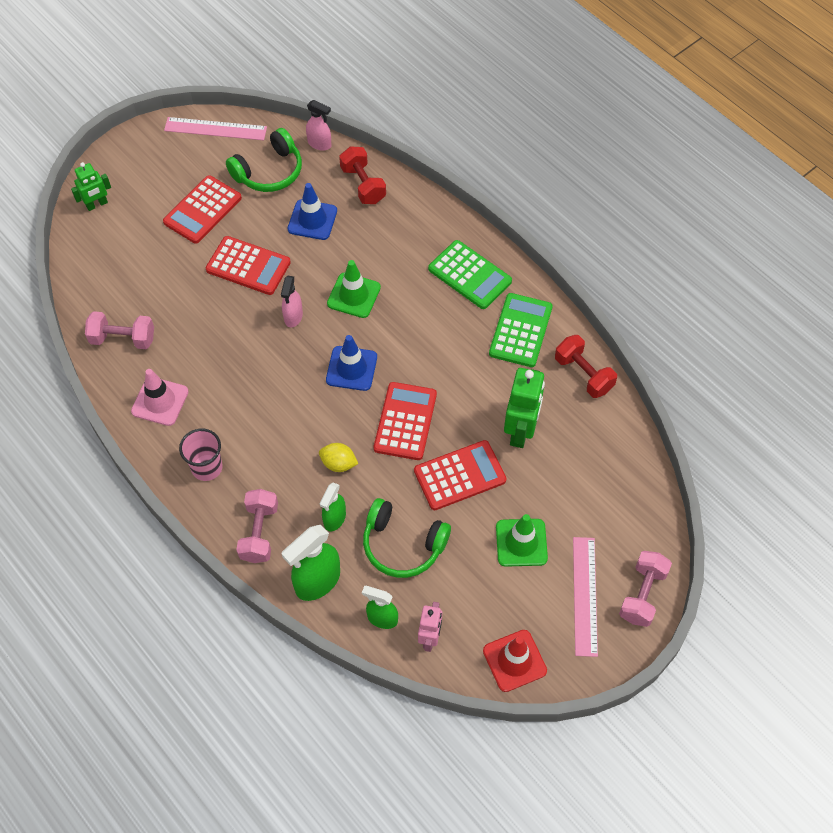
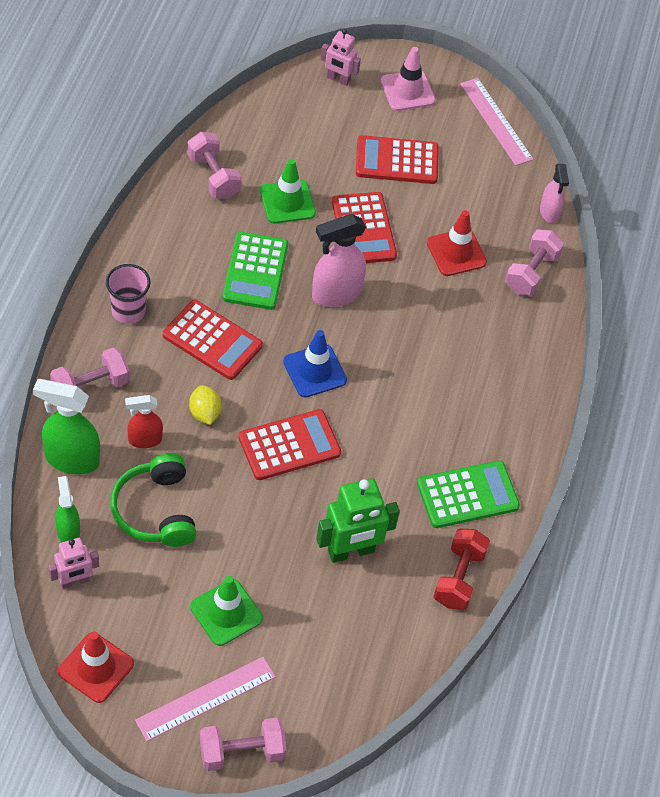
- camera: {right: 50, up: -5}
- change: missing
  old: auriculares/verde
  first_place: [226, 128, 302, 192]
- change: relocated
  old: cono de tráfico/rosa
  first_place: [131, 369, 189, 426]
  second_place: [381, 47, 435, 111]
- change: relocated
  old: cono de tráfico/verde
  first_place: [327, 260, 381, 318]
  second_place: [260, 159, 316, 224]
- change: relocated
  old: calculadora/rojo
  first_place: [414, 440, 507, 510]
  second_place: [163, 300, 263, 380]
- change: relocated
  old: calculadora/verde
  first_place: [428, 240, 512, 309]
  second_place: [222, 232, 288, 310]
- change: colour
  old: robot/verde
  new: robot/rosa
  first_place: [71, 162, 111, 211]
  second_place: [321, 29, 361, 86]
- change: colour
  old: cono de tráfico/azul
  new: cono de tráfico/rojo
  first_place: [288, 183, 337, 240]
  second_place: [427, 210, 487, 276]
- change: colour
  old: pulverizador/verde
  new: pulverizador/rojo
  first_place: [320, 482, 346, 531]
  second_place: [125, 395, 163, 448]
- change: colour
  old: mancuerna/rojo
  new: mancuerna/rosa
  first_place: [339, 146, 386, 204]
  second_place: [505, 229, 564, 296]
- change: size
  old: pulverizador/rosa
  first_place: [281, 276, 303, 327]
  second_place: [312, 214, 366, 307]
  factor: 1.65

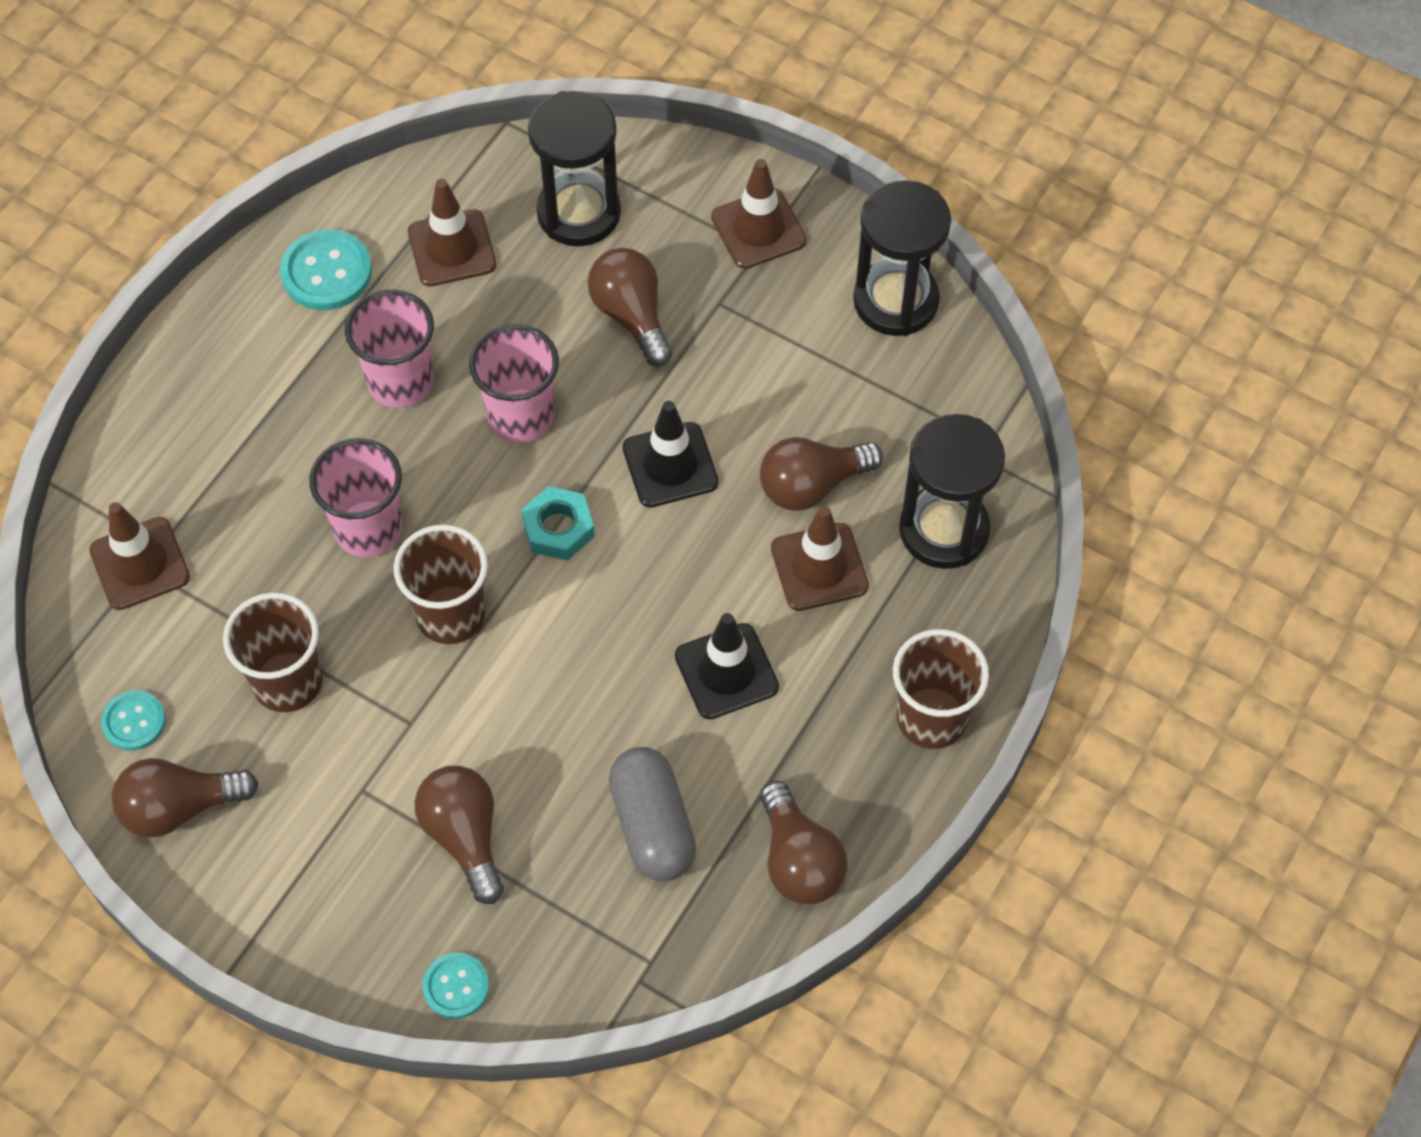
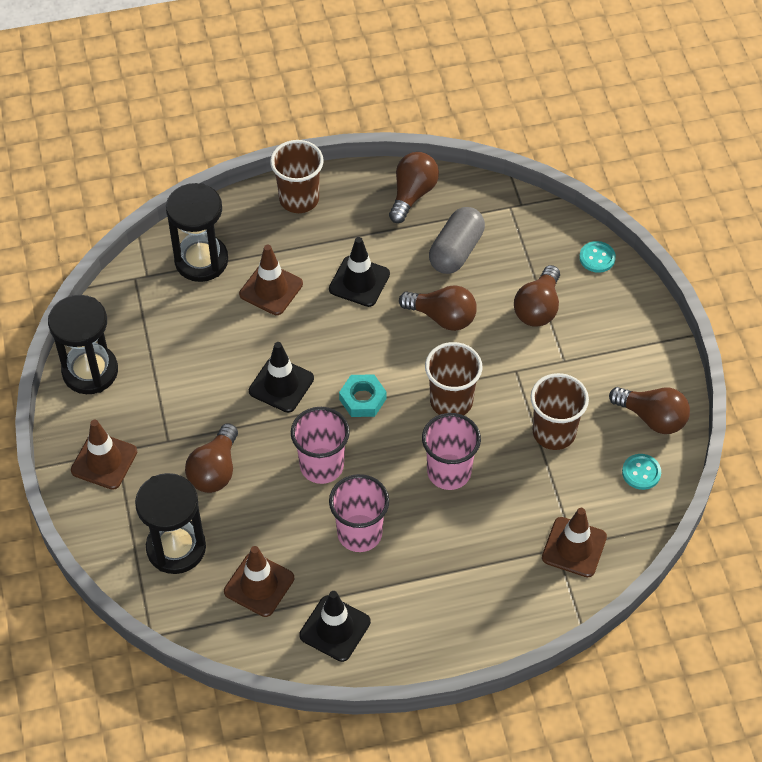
- camera: {right: -135, up: -5}
- change: relocated
  old: bombilla/marrón
  first_place: [760, 437, 883, 511]
  second_place: [399, 285, 477, 331]
- change: exchanged
  old: botón/turquesa
  new: cono de tráfico/negro
  first_place: [280, 229, 372, 310]
  second_place: [299, 591, 371, 662]

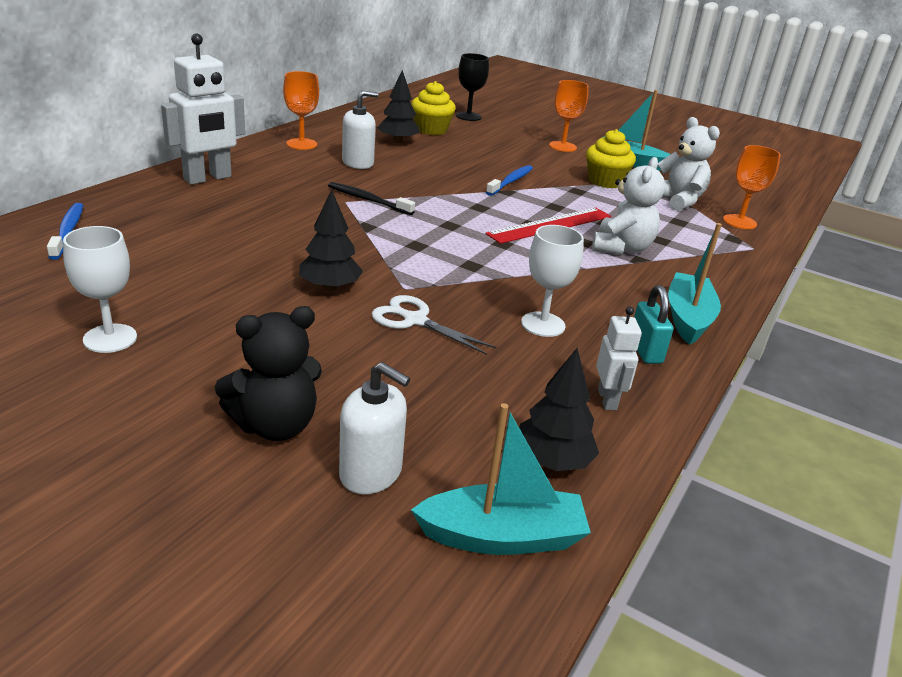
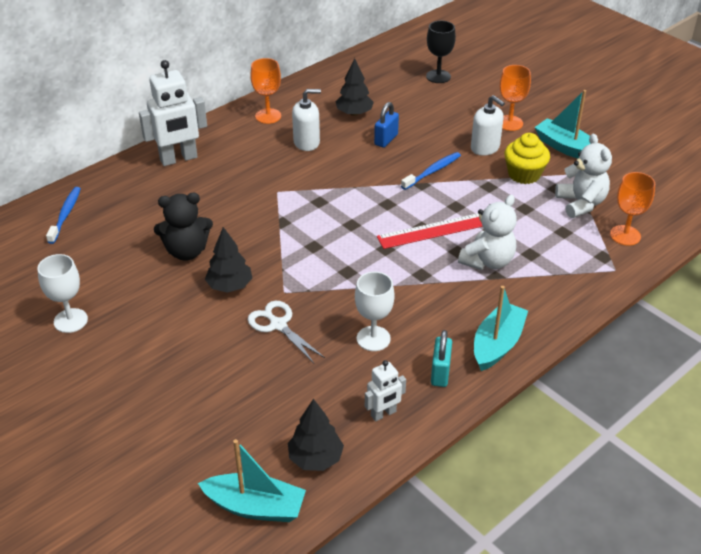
- camera: {right: 20, up: 10}
- change: missing
  old: cepillo de dientes/negro
  first_place: [328, 182, 415, 215]
- change: missing
  old: magdalena/amarillo
  first_place: [411, 81, 456, 135]
- change: appeared
  new: candado/azul
  second_place: [374, 102, 399, 148]
- change: relocated
  old: osito/negro
  first_place: [215, 306, 322, 441]
  second_place: [154, 193, 213, 261]
- change: relocated
  old: dispensador de jabón/blanco
  first_place: [339, 362, 410, 494]
  second_place: [471, 95, 505, 156]
- change: spun
  old: robot/blanco
  first_place: [596, 307, 642, 410]
  second_place: [365, 360, 406, 422]
  degrees: 45

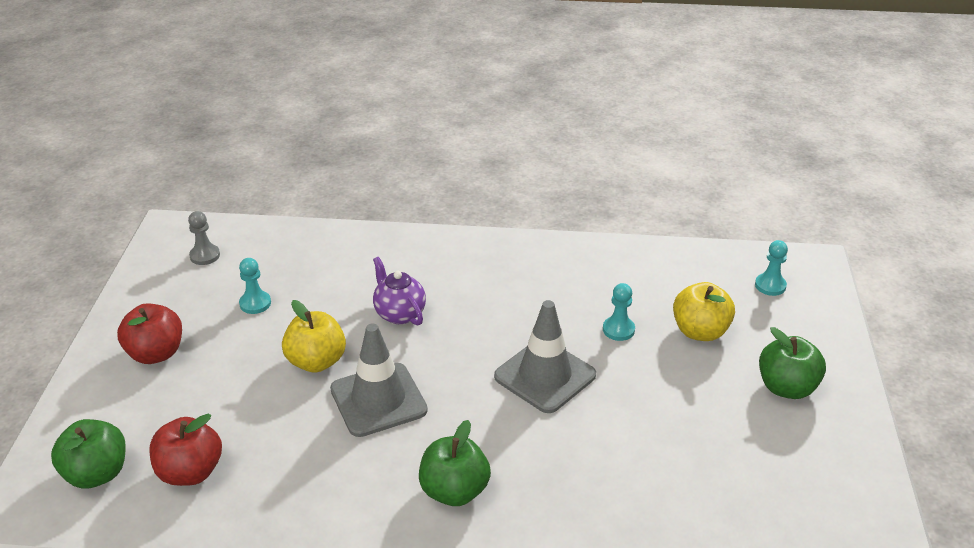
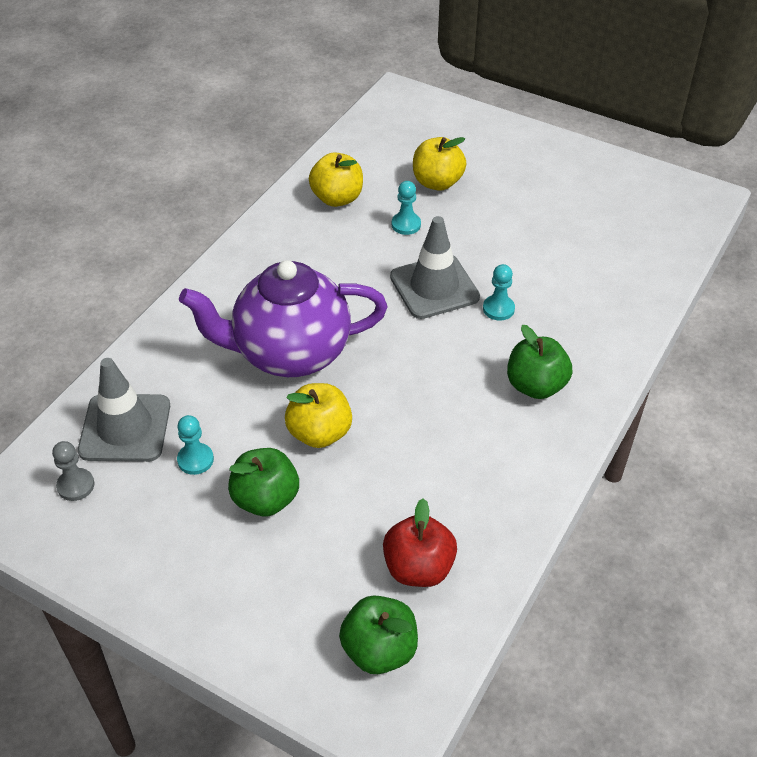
- camera: {right: -65, up: 10}
- change: missing
  old: manzana/rojo
  first_place: [117, 303, 182, 364]
- change: appeared
  new: manzana/amarillo
  second_place: [309, 152, 363, 207]
- change: relocated
  old: cono de tráfico/gris
  first_place: [330, 323, 428, 437]
  second_place: [78, 358, 170, 462]
- change: relocated
  old: peón/turquesa
  first_place: [755, 240, 788, 296]
  second_place: [483, 264, 515, 321]
- change: relocated
  old: manzana/verde
  first_place: [759, 327, 826, 399]
  second_place: [228, 448, 299, 516]
- change: size
  old: tetera/morado
  first_place: [373, 257, 426, 325]
  second_place: [179, 260, 387, 377]
  factor: 2.1

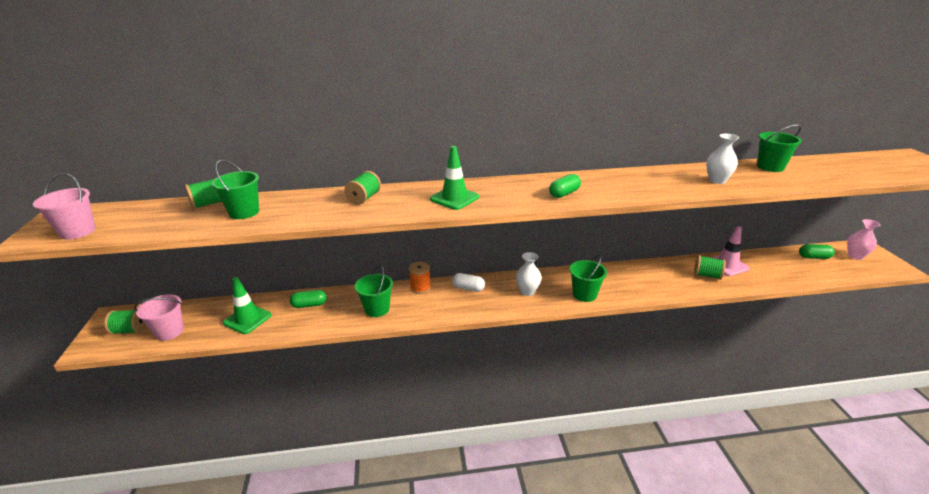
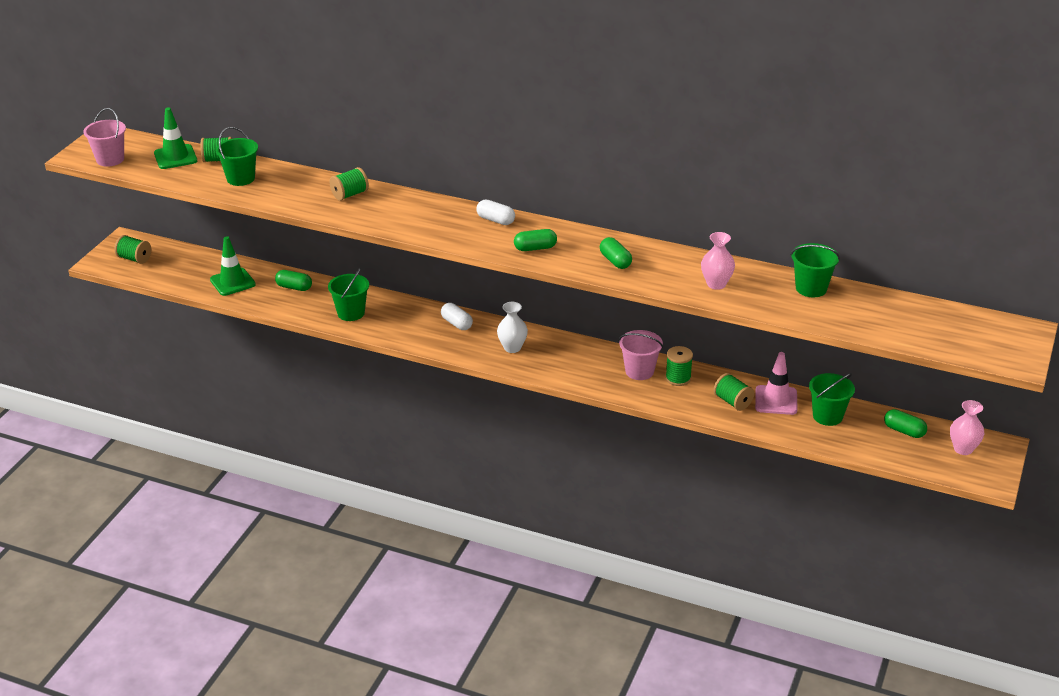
- camera: {right: 30, up: 5}
- change: missing
  old: carrete/naranja
  first_place: [409, 262, 431, 294]
- change: appeared
  new: cápsula/blanco
  second_place: [476, 200, 515, 225]
- change: appeared
  new: cápsula/verde
  second_place: [600, 237, 632, 269]
- change: appeared
  new: carrete/verde
  second_place: [665, 346, 693, 386]
- change: relocated
  old: balde/rosa
  first_place: [134, 294, 184, 341]
  second_place: [619, 330, 663, 380]
- change: relocated
  old: cono de tráfico/verde
  first_place: [430, 146, 479, 210]
  second_place: [154, 107, 197, 169]
- change: relocated
  old: balde/verde
  first_place: [570, 255, 607, 302]
  second_place: [809, 373, 855, 426]
- change: colour
  old: florero/blanco
  new: florero/rosa
  first_place: [706, 134, 739, 184]
  second_place: [701, 232, 735, 290]

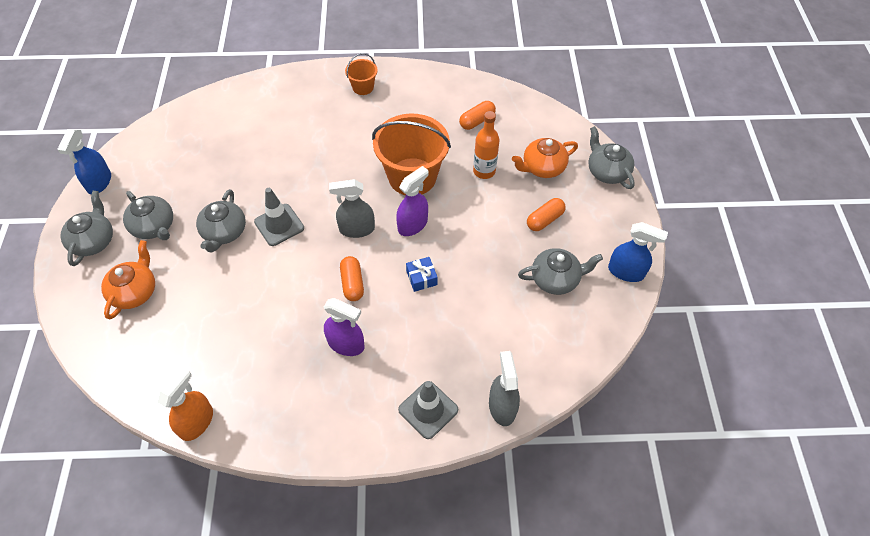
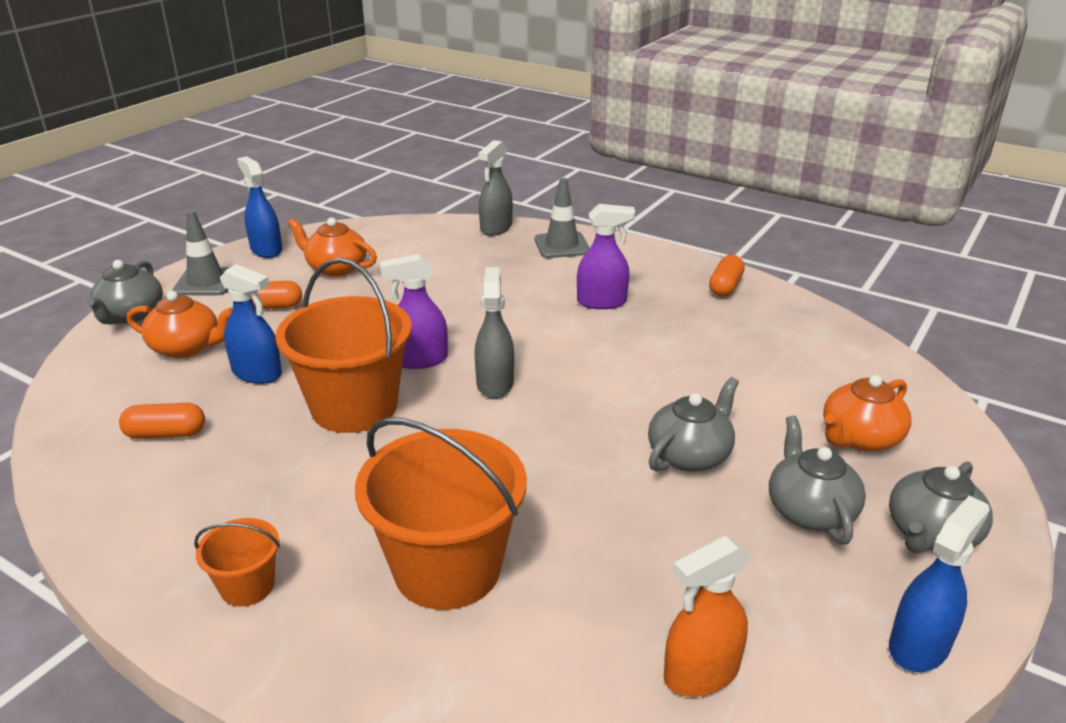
- camera: {right: -145, up: -25}
- change: missing
  old: regalo/azul
  first_place: [406, 257, 438, 292]
- change: appeared
  new: balde/naranja
  second_place: [355, 418, 527, 610]
- change: relocated
  old: pulverizador/naranja
  first_place: [158, 367, 213, 441]
  second_place: [664, 536, 751, 697]
- change: relocated
  old: cono de tráfico/gris
  first_place: [254, 188, 304, 246]
  second_place: [172, 211, 230, 295]
- change: relocated
  old: cápsula/naranja
  first_place: [340, 256, 364, 301]
  second_place: [709, 255, 745, 297]
- change: exchanged
  old: botella/naranja
  new: pulverizador/azul
  first_place: [473, 111, 500, 179]
  second_place: [220, 264, 282, 384]
- change: colour
  old: tetera/gris
  new: tetera/naranja
  first_place: [518, 248, 603, 295]
  second_place: [288, 217, 377, 277]
- change: spun
  old: pulverizador/morado
  first_place: [324, 298, 364, 356]
  second_place: [577, 204, 635, 309]
  degrees: 120
- change: spun
  old: pulverizador/gris
  first_place: [329, 179, 375, 238]
  second_place: [475, 267, 514, 399]
  degrees: -120

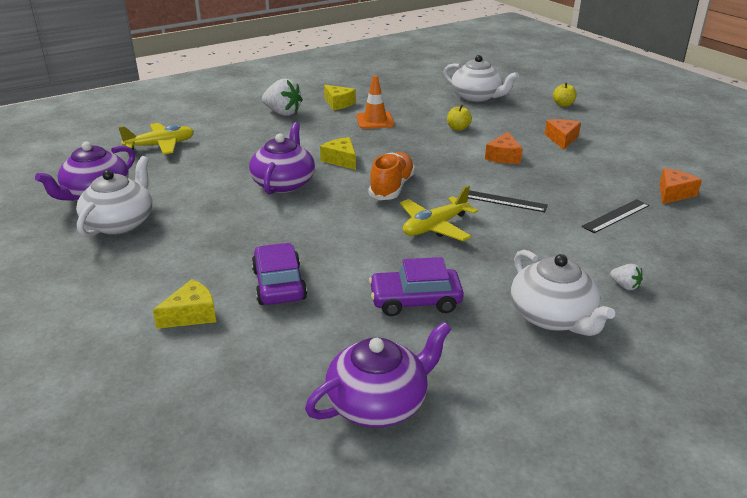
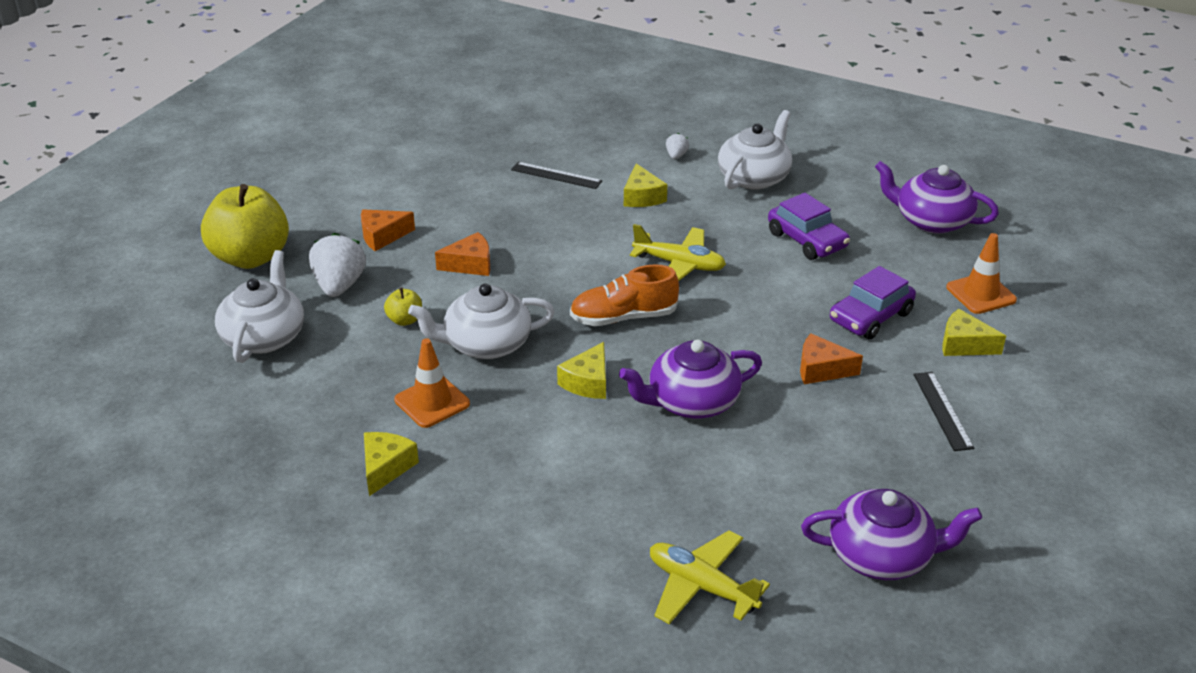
- camera: {right: -120, up: 5}
- change: appeared
  new: queso/amarillo
  second_place: [624, 164, 668, 207]
- change: appeared
  new: cono de tráfico/naranja
  second_place: [946, 233, 1017, 314]
- change: relocated
  old: tetera/blanco
  first_place: [76, 156, 152, 238]
  second_place: [408, 283, 555, 359]
- change: relocated
  old: fresa/blanco
  first_place: [262, 78, 303, 116]
  second_place: [309, 233, 366, 297]
- change: relocated
  old: regla/negro
  first_place: [468, 190, 548, 212]
  second_place: [914, 372, 974, 451]
- change: relocated
  old: queso/naranja
  first_place: [660, 168, 702, 204]
  second_place: [800, 334, 863, 384]
- change: size
  old: manzana/amarillo
  first_place: [553, 83, 577, 107]
  second_place: [201, 184, 289, 269]
  factor: 2.35

